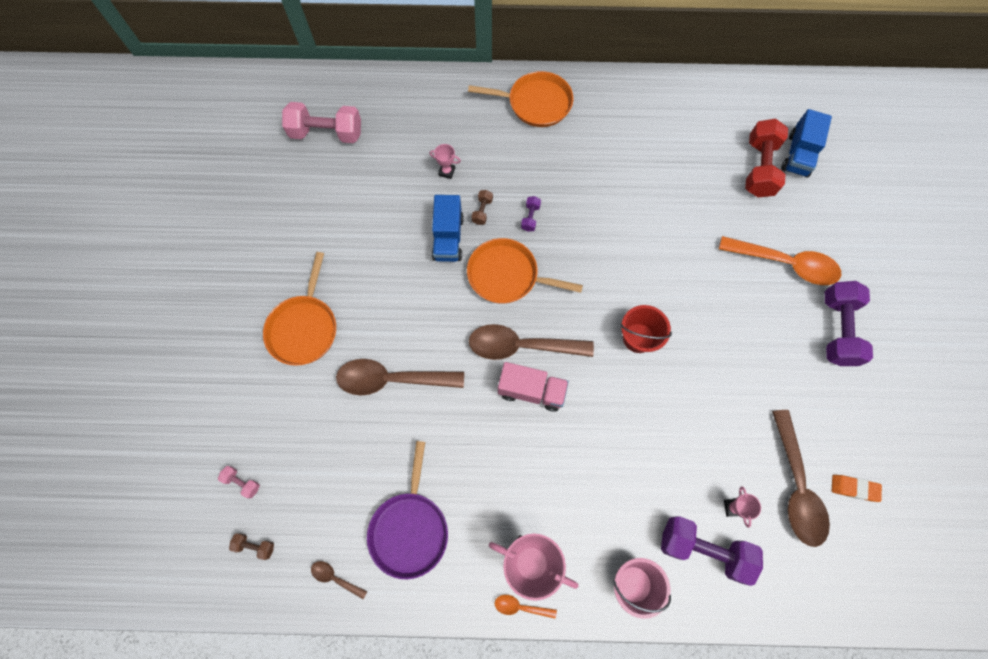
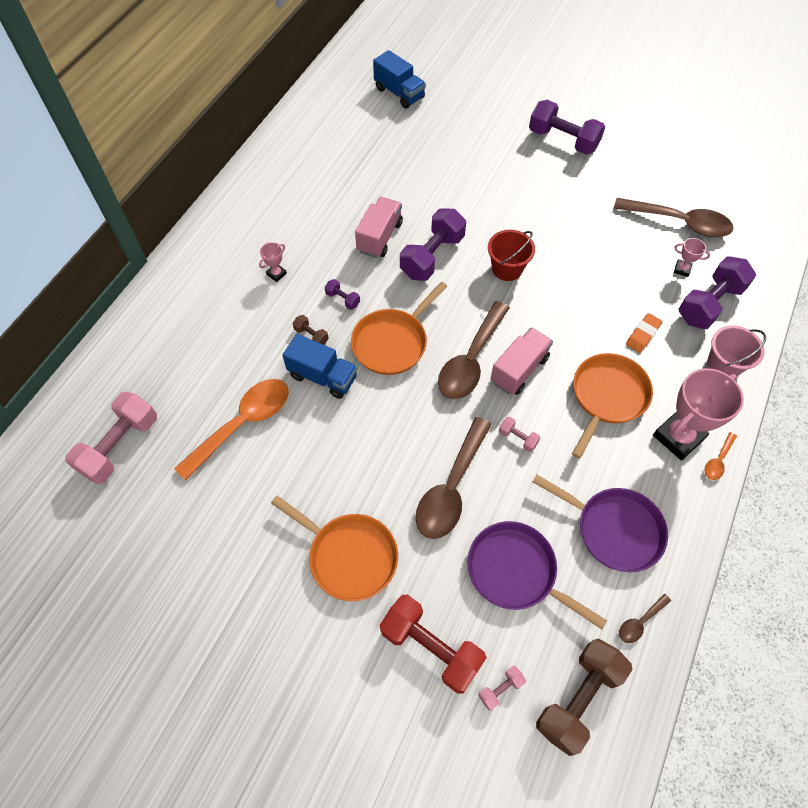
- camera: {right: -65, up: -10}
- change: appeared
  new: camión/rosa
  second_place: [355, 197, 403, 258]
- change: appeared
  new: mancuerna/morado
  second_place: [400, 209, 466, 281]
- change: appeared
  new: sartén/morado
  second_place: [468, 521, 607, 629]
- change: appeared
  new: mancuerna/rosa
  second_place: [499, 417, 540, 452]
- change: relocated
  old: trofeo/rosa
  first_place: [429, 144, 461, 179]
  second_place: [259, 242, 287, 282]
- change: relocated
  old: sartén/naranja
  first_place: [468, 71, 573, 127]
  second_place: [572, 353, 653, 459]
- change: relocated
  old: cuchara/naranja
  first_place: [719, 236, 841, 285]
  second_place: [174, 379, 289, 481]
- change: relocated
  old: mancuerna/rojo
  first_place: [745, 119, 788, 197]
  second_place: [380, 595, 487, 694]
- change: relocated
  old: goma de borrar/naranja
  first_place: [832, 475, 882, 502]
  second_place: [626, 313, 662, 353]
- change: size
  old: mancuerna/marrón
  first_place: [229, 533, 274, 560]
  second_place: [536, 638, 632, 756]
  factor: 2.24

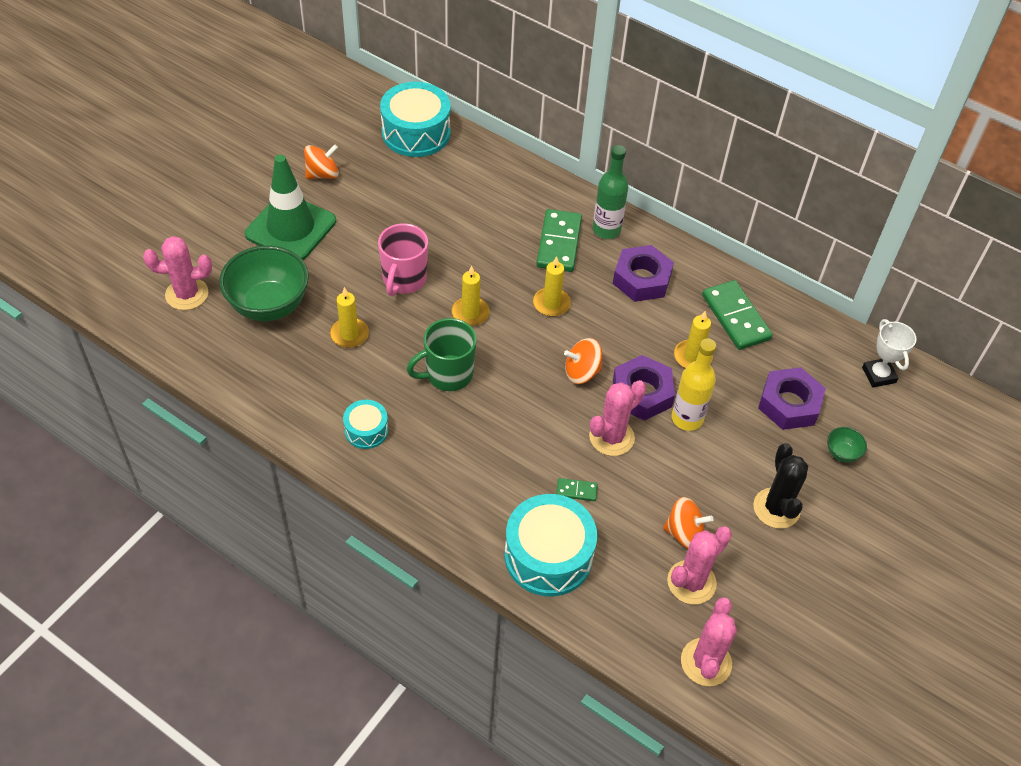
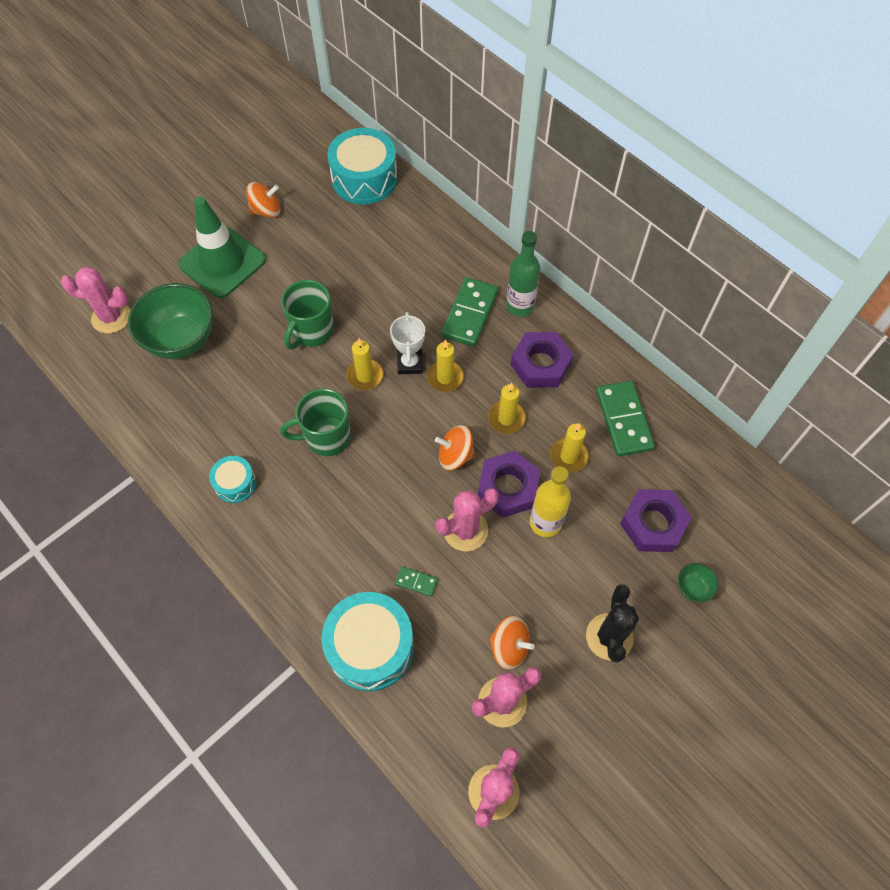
- camera: {right: 15, up: 10}
- change: relocated
  old: vela/amarillo
  first_place: [330, 287, 369, 348]
  second_place: [488, 383, 526, 434]
- change: relocated
  old: trofeo/blanco
  first_place: [862, 319, 917, 387]
  second_place: [390, 312, 425, 374]
- change: colour
  old: taza/rosa
  new: taza/verde
  first_place: [378, 224, 428, 296]
  second_place: [281, 280, 334, 350]

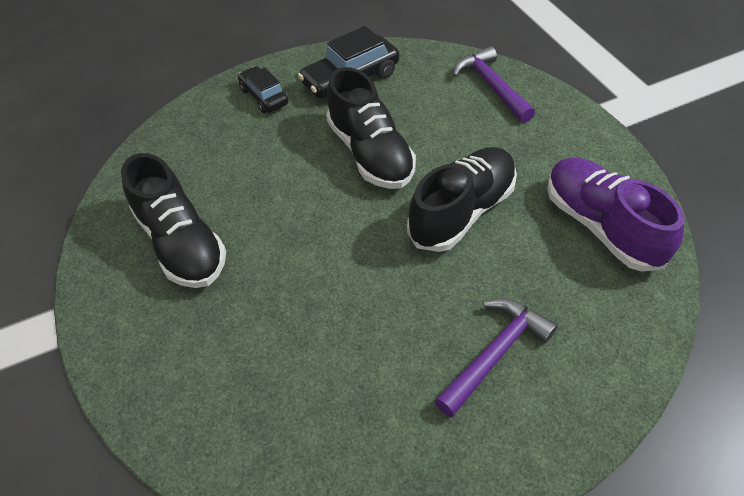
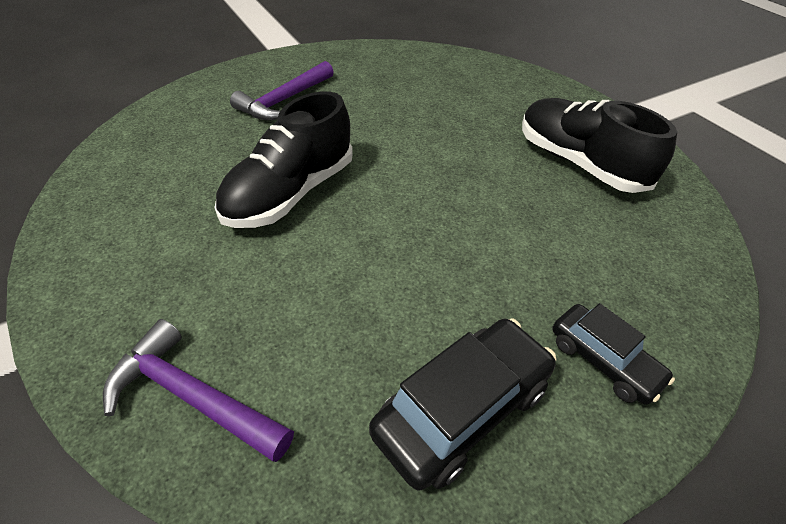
- camera: {right: 170, up: -5}
- change: missing
  old: zapato/negro
  first_place: [326, 67, 416, 189]
- change: missing
  old: zapato/morado
  first_place: [547, 158, 685, 272]
- change: spun
  old: martillo/morado
  first_place: [453, 46, 535, 123]
  second_place: [103, 319, 294, 462]
  degrees: 150

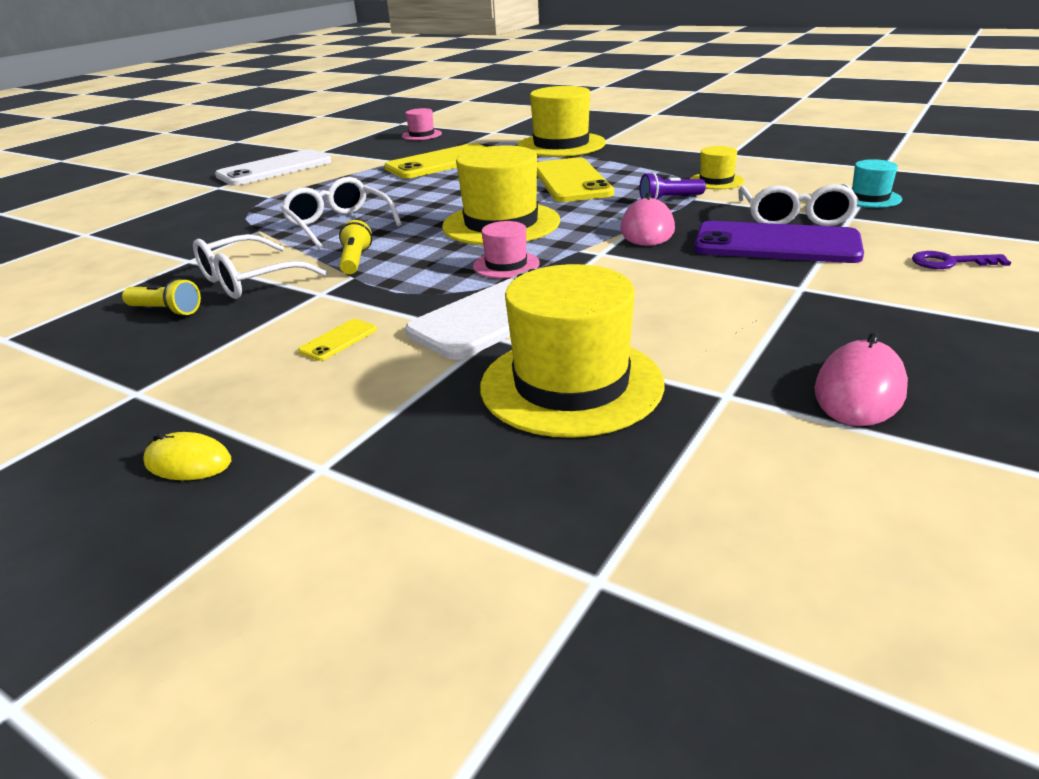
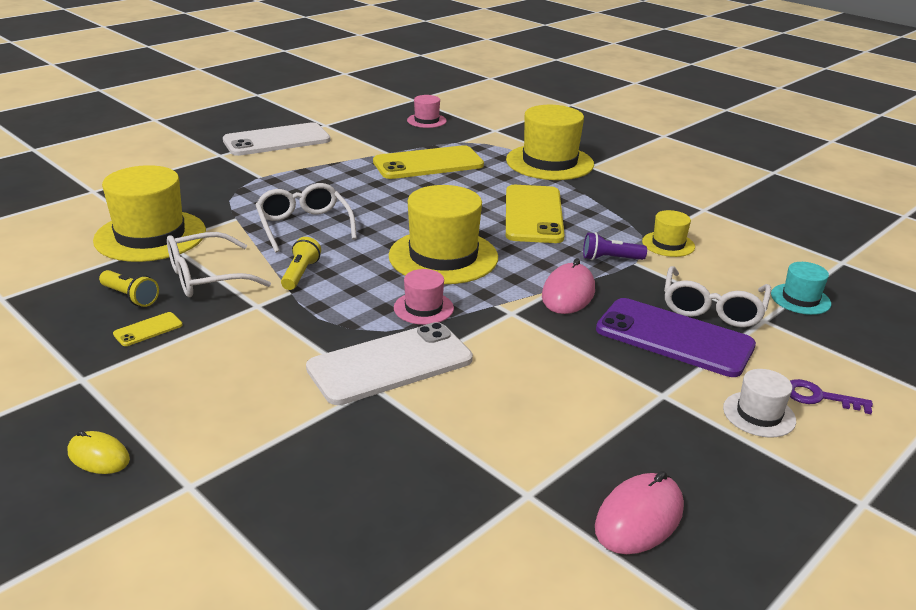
- camera: {right: 10, up: 0}
- change: appeared
  new: sombrero/blanco
  second_place: [723, 369, 796, 438]
- change: relocated
  old: móvil/amarillo
  first_place: [298, 319, 377, 361]
  second_place: [113, 312, 183, 346]
- change: relocated
  old: sombrero/amarillo
  first_place: [480, 264, 665, 438]
  second_place: [93, 165, 206, 262]

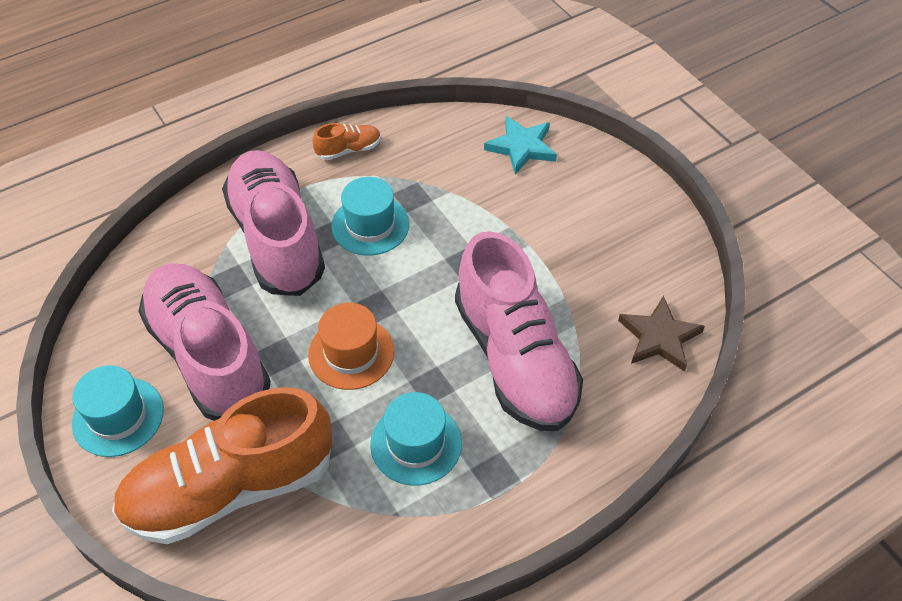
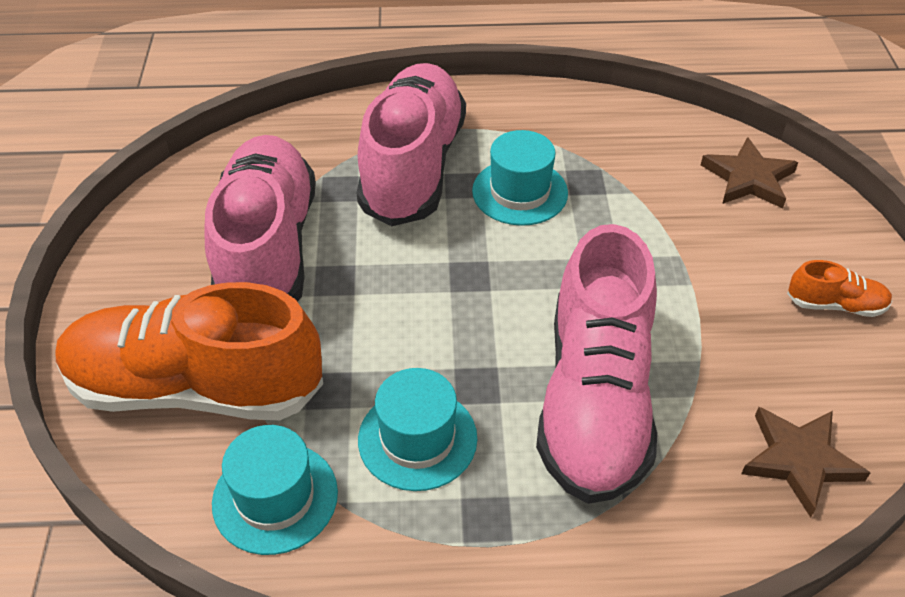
- camera: {right: 30, up: -5}
- change: missing
  old: sombrero/naranja
  first_place: [308, 303, 394, 390]
- change: relocated
  old: sombrero/turquesa
  first_place: [72, 365, 164, 457]
  second_place: [212, 425, 338, 555]
- change: relocated
  old: zapato/naranja
  first_place: [313, 123, 381, 160]
  second_place: [787, 260, 892, 317]
- change: colour
  old: estrella/turquesa
  new: estrella/marrón
  first_place: [484, 116, 557, 174]
  second_place: [701, 137, 798, 208]

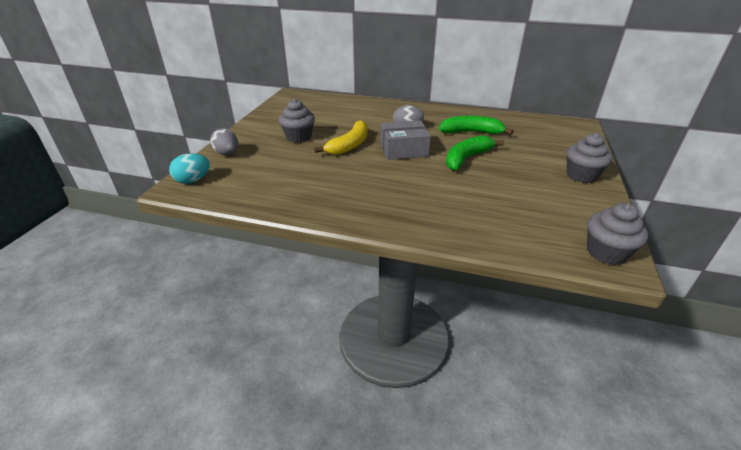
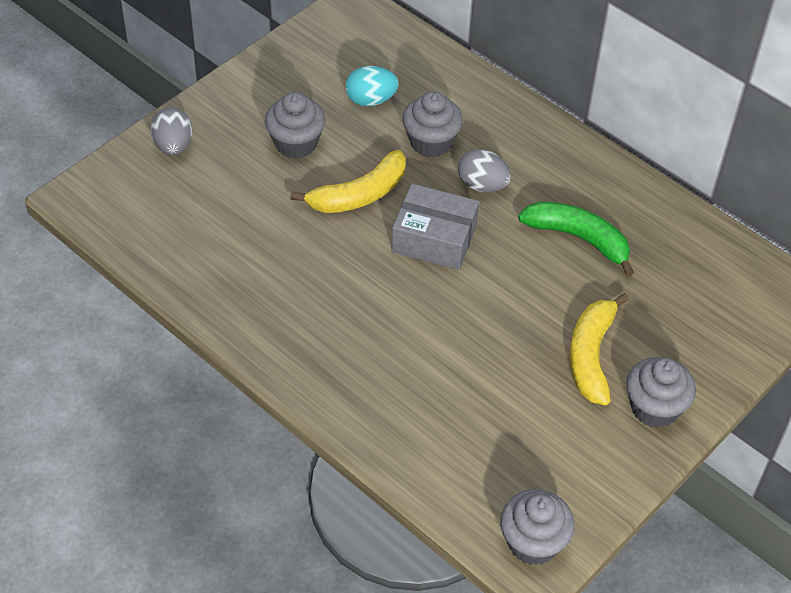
- camera: {right: 25, up: 15}
- change: missing
  old: plátano/verde
  first_place: [446, 135, 504, 170]
- change: appeared
  new: magdalena/gris
  second_place: [403, 91, 463, 158]
- change: appeared
  new: plátano/amarillo
  second_place: [570, 293, 629, 405]
- change: relocated
  old: huevo/turquesa
  first_place: [169, 153, 210, 184]
  second_place: [345, 66, 399, 106]

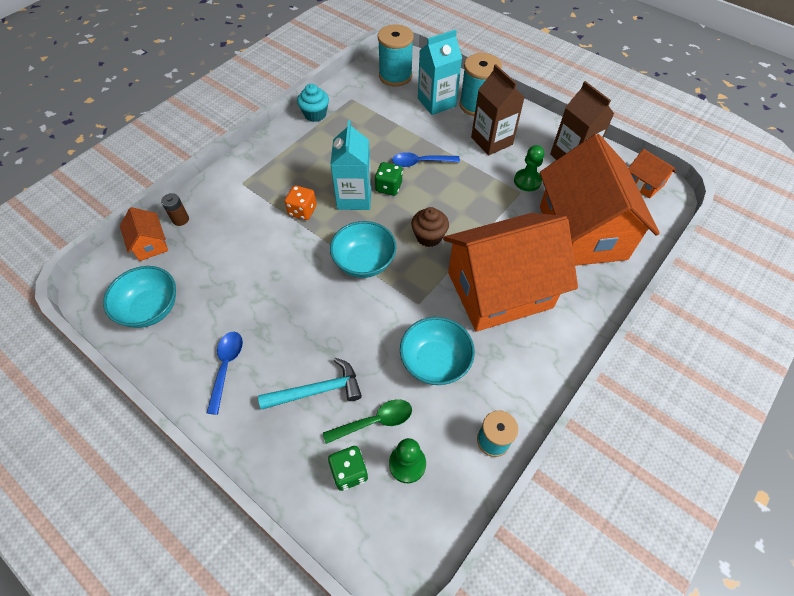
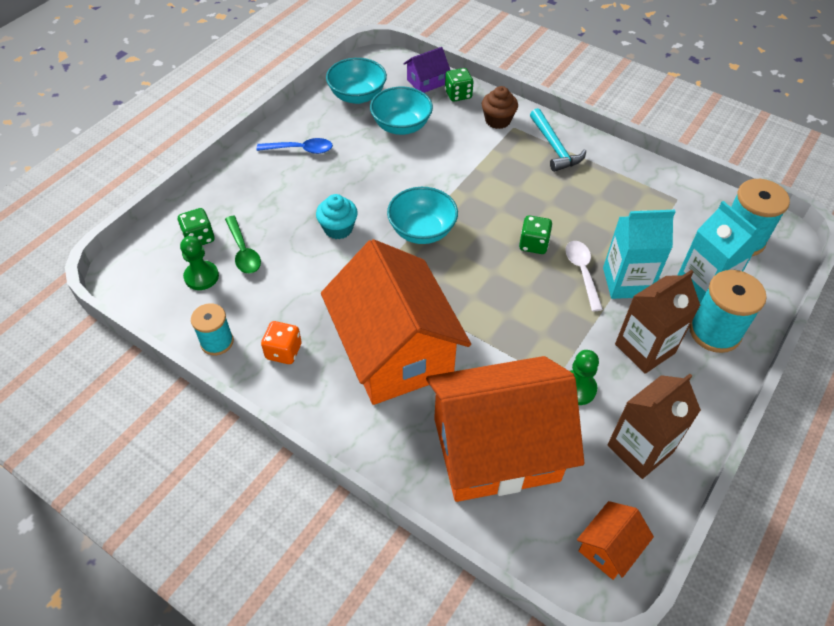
- camera: {right: 85, up: -5}
- change: relocated
  old: martillo/turquesa
  first_place: [258, 358, 362, 410]
  second_place: [530, 108, 586, 172]
- change: relocated
  old: dado/naranja
  first_place: [285, 185, 317, 220]
  second_place: [261, 321, 302, 364]
- change: relocated
  old: magdalena/turquesa
  first_place: [297, 84, 329, 122]
  second_place: [316, 194, 358, 239]
- change: relocated
  old: cartón de leche/turquesa
  first_place: [330, 120, 372, 210]
  second_place: [603, 210, 676, 299]
- change: relocated
  old: cuenco/turquesa
  first_place: [400, 317, 475, 385]
  second_place: [370, 87, 433, 135]
- change: relocated
  old: magdalena/marrón
  first_place: [411, 207, 449, 247]
  second_place: [482, 86, 518, 129]
- change: exchanged
  old: pila/marrón
  new: dado/verde
  first_place: [161, 193, 189, 226]
  second_place: [445, 68, 474, 102]
- change: colour
  old: casa/naranja
  new: casa/morado
  first_place: [120, 207, 168, 261]
  second_place: [403, 47, 450, 93]
- change: colour
  old: cuchara/azul
  new: cuchara/blanco
  first_place: [392, 152, 460, 167]
  second_place: [565, 241, 603, 311]

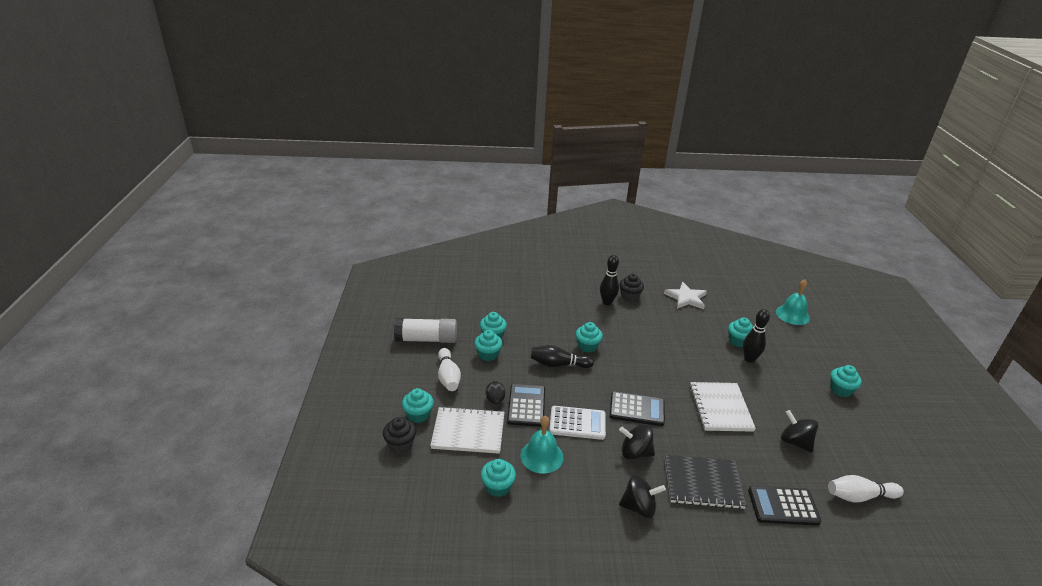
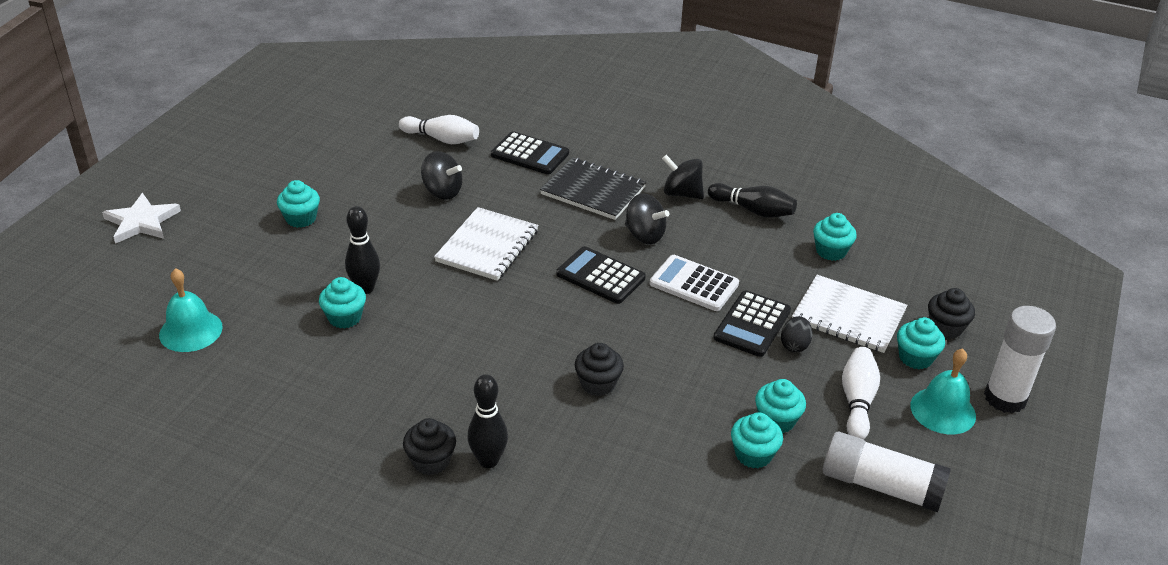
- camera: {right: -155, up: 5}
- change: appeared
  new: barra de pegamento/blanco
  second_place: [984, 306, 1056, 414]
- change: relocated
  old: campana/turquesa
  first_place: [520, 416, 563, 474]
  second_place: [910, 348, 976, 435]
- change: relocated
  old: bolo/negro
  first_place: [531, 345, 594, 368]
  second_place: [708, 183, 797, 218]
- change: relocated
  old: estrella/blanco
  first_place: [664, 282, 707, 309]
  second_place: [102, 193, 181, 244]
- change: colour
  old: magdalena/turquesa
  new: magdalena/negro
  first_place: [575, 322, 603, 353]
  second_place: [575, 343, 624, 396]
- change: spun
  old: peonza/negro
  first_place: [781, 410, 818, 452]
  second_place: [421, 151, 462, 200]
  degrees: -45

